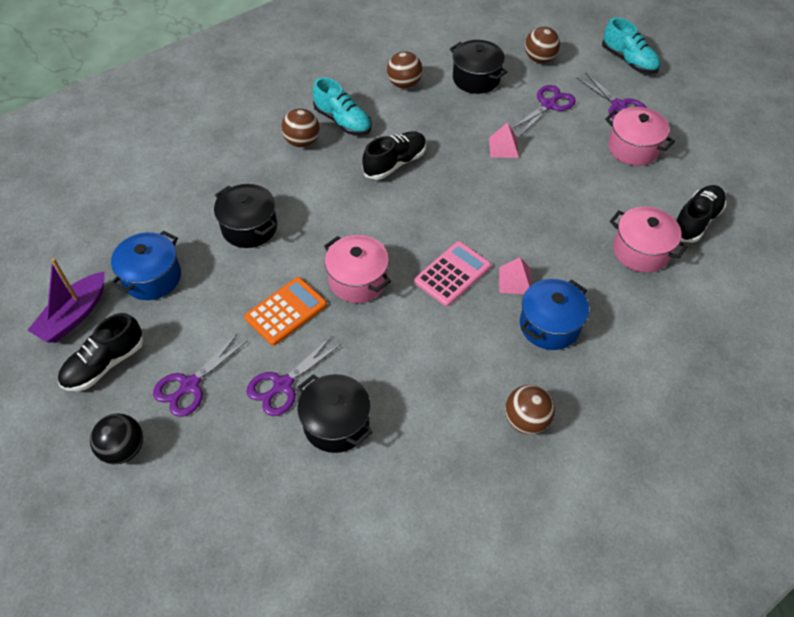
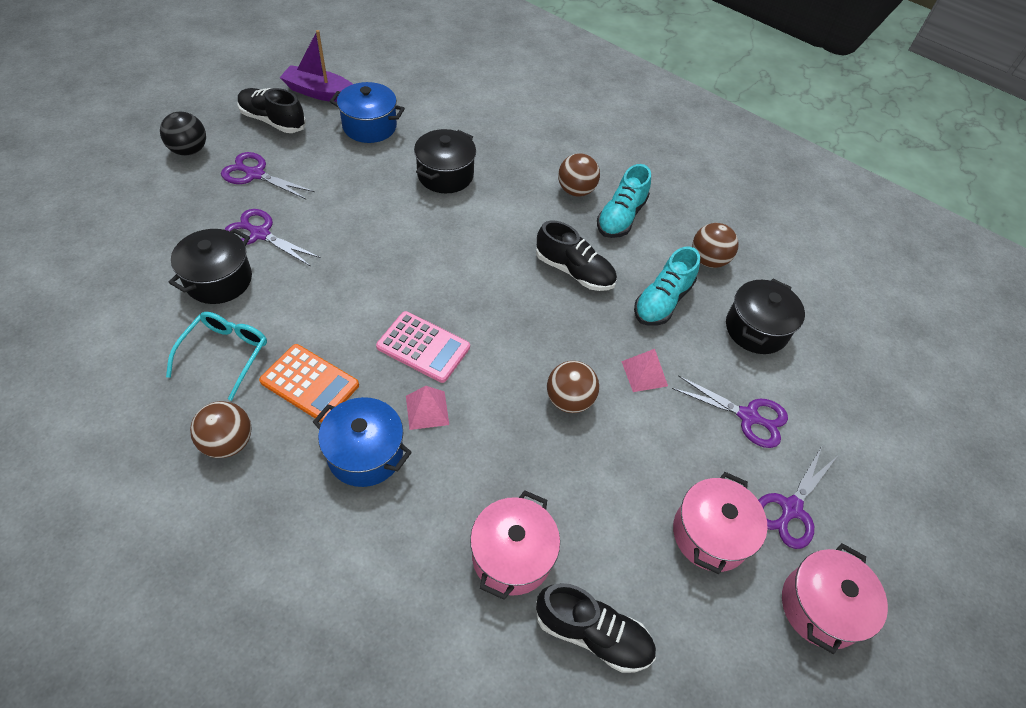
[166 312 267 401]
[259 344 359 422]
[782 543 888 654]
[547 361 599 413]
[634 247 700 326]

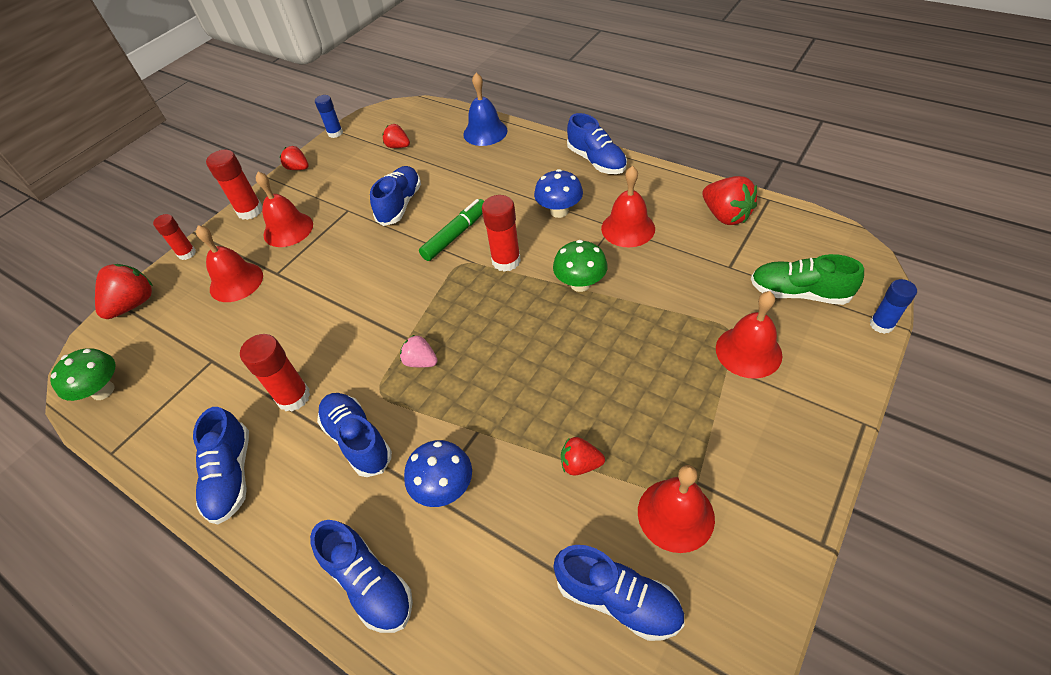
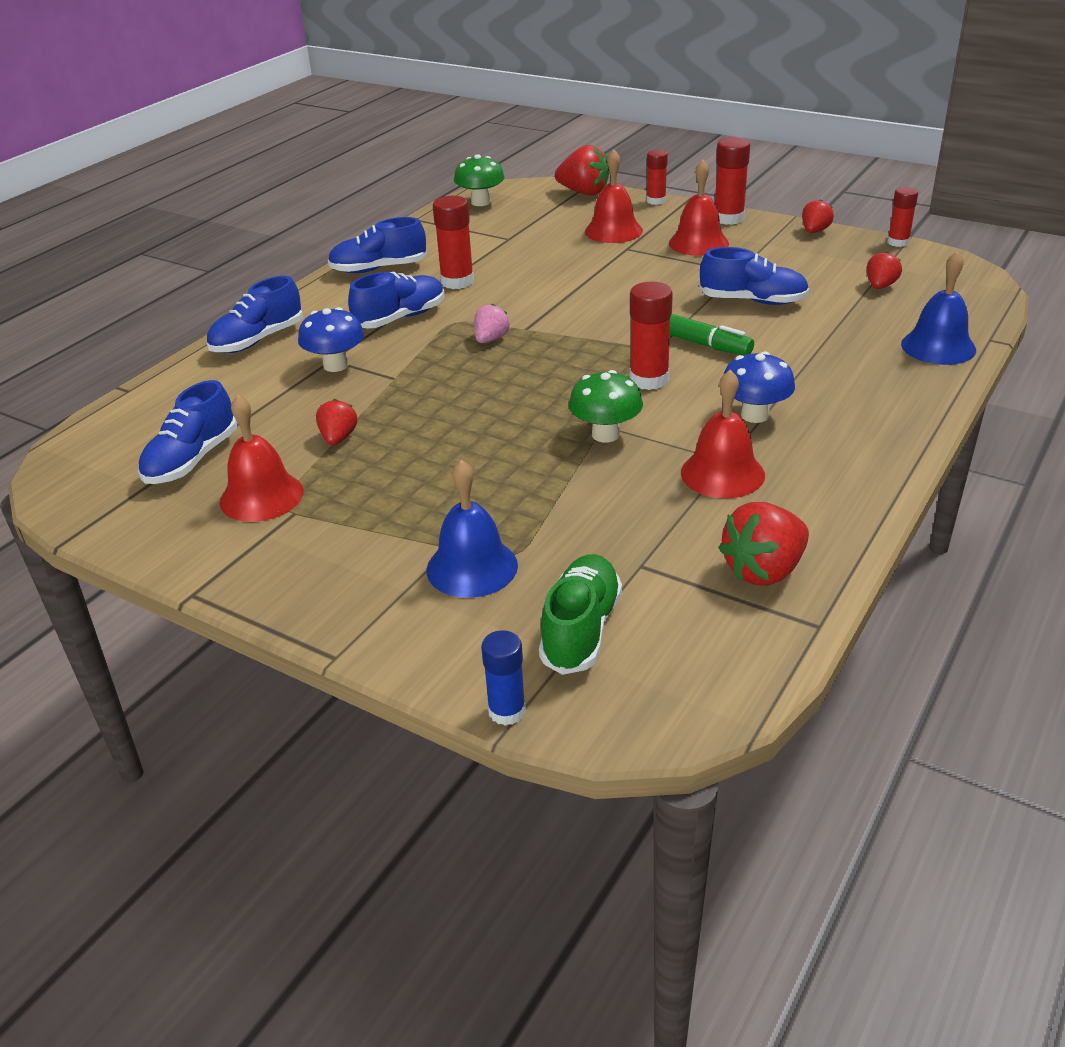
[567 113 627 174] (first image)
[888 187 918 247]
[426 459 518 598]

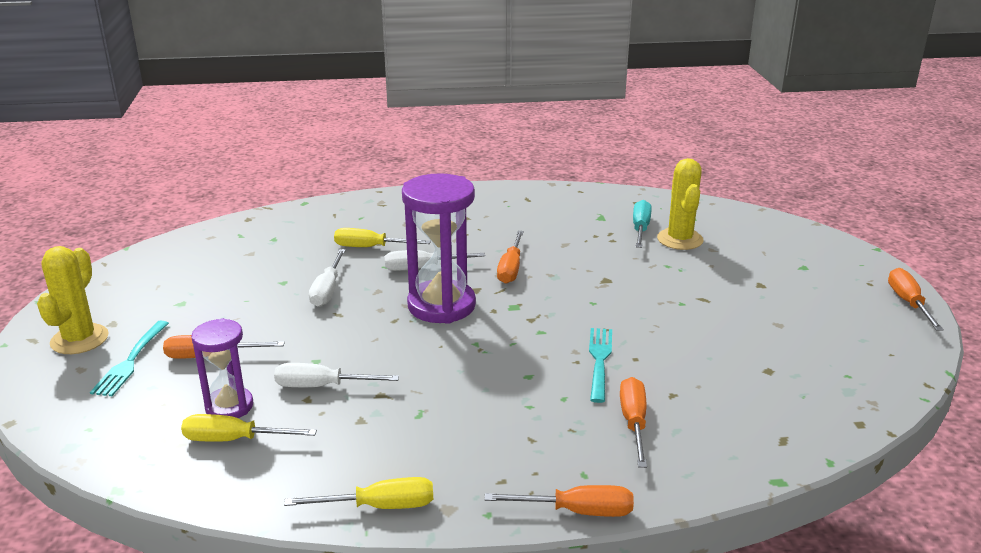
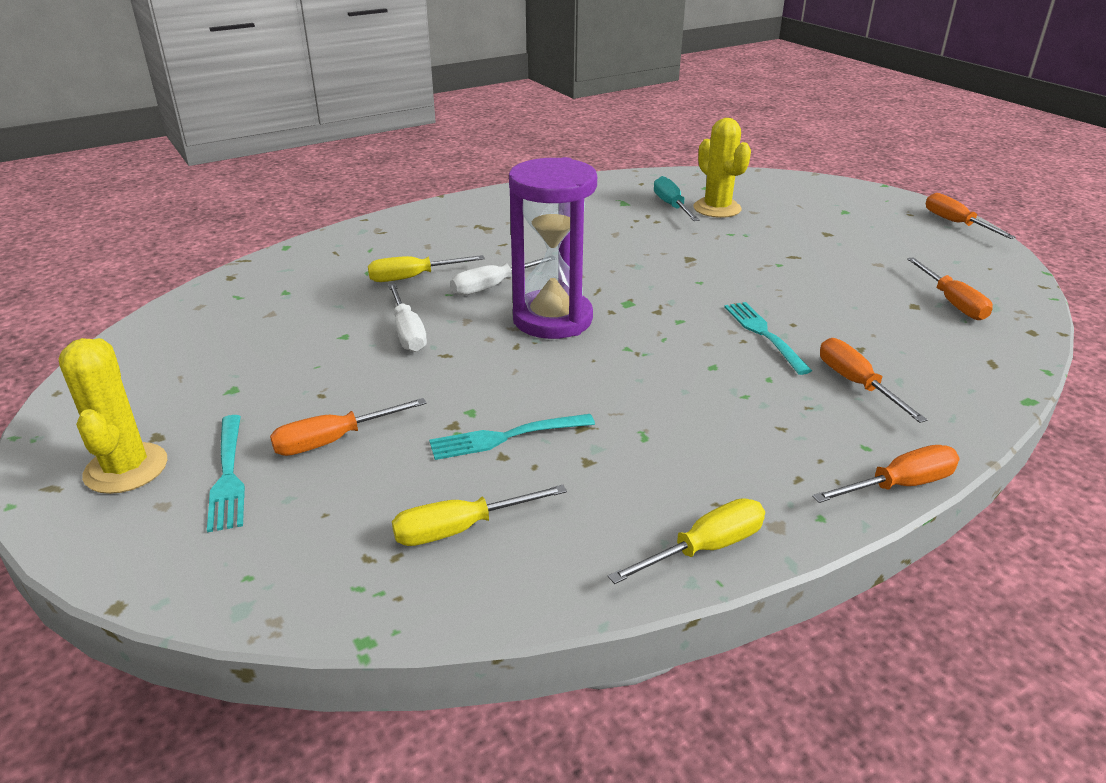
[191 318 253 418] (first image)
[907 257 993 320]
[429 414 595 460]

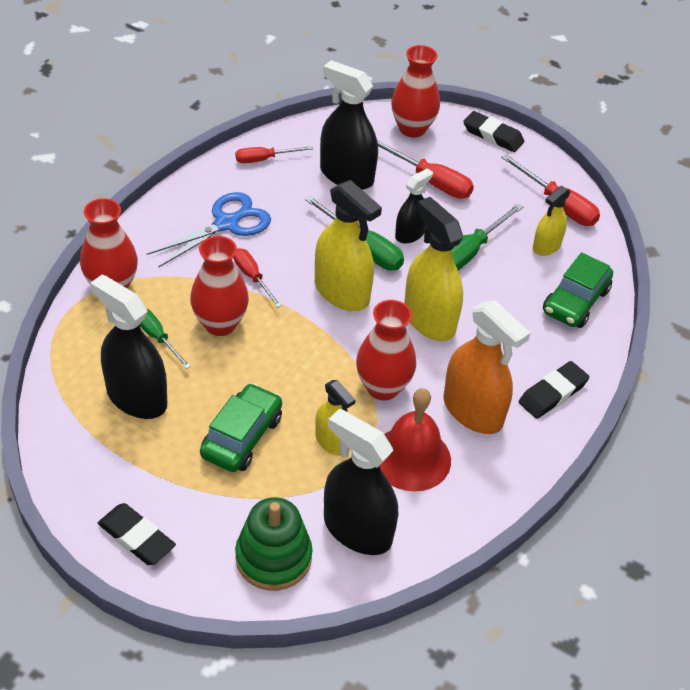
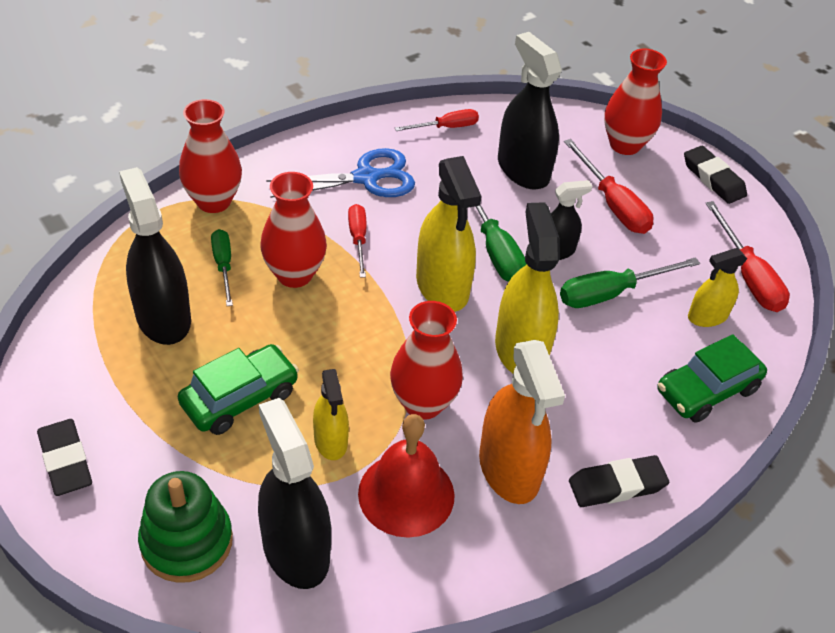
[395 109 479 131]

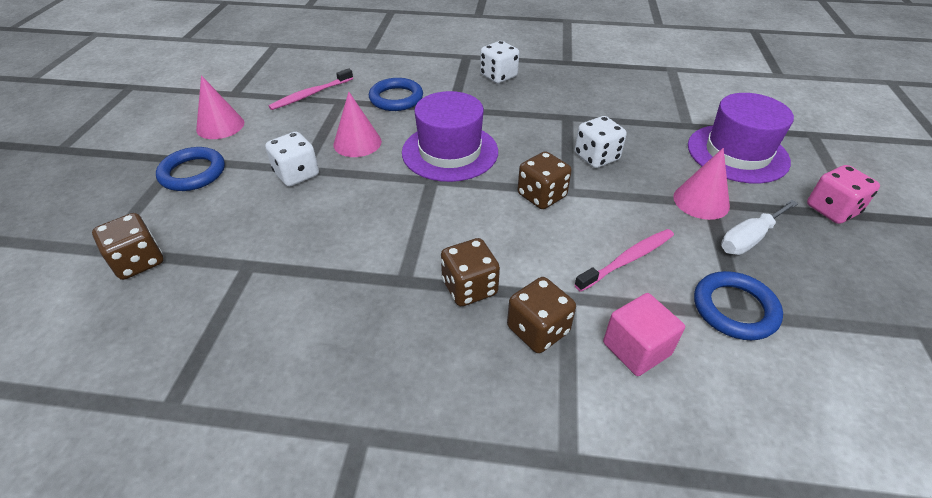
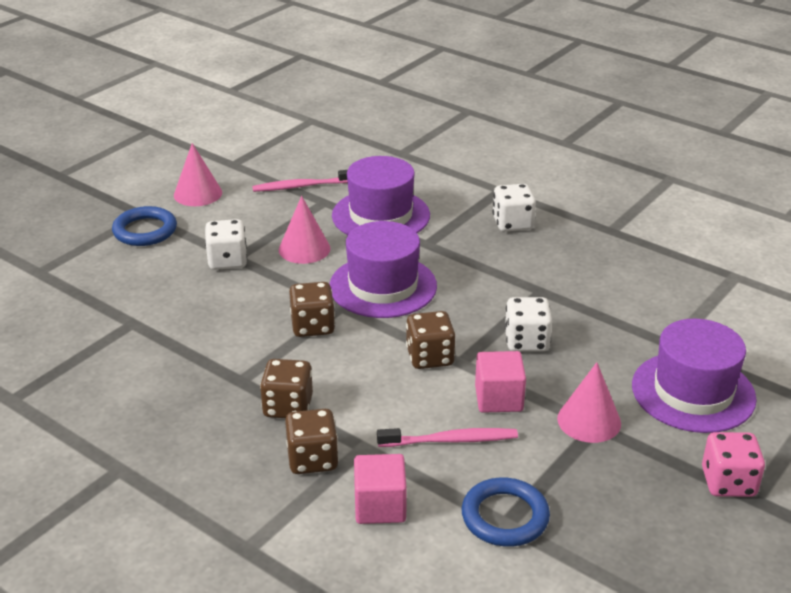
[721 200 798 255] (first image)
[475 351 526 413]
[289 282 335 337]
[332 156 430 235]

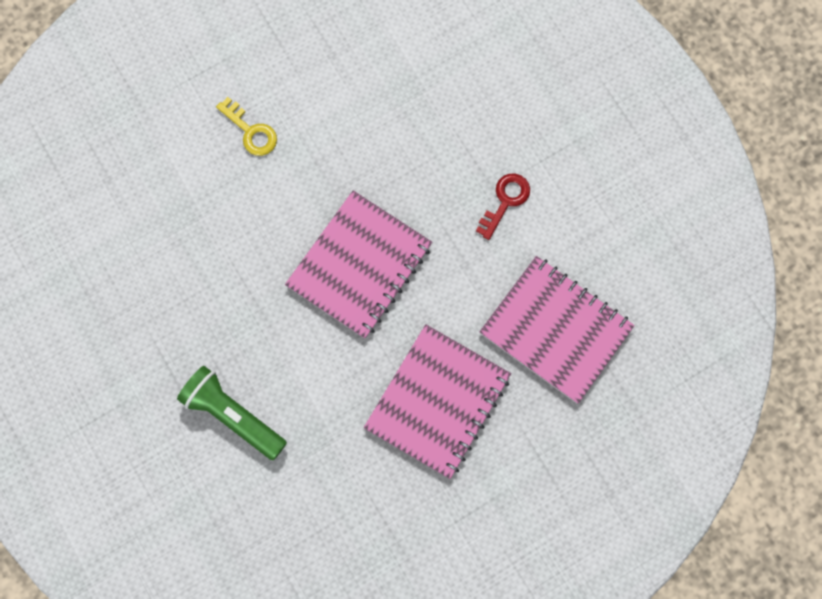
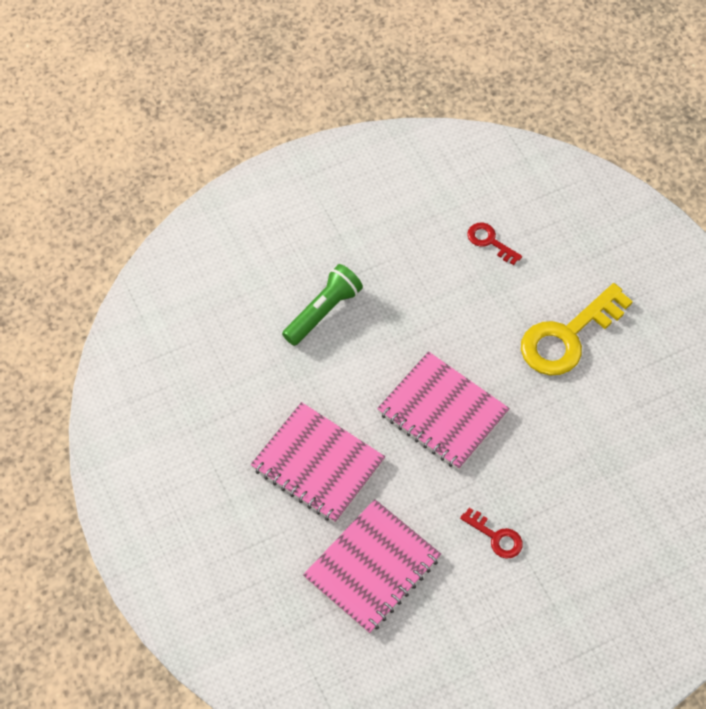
[467 222 522 265]
[521 283 633 375]

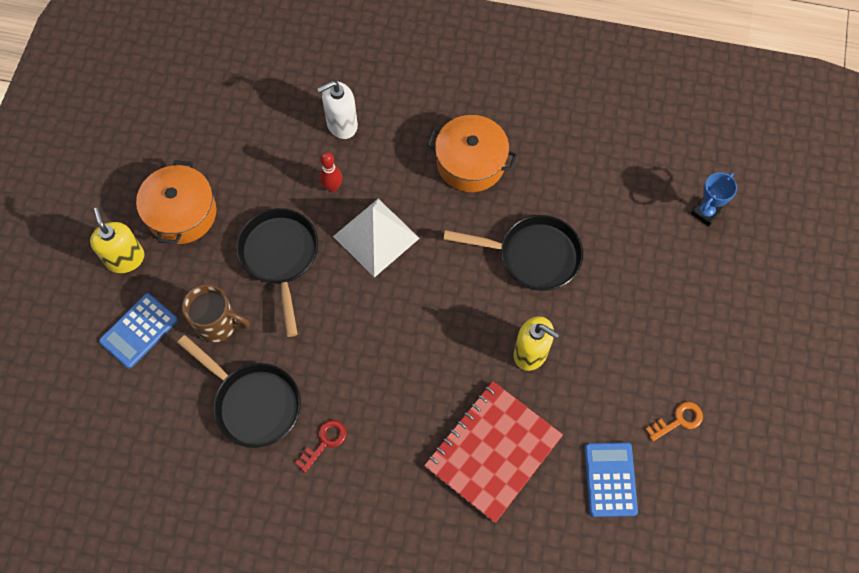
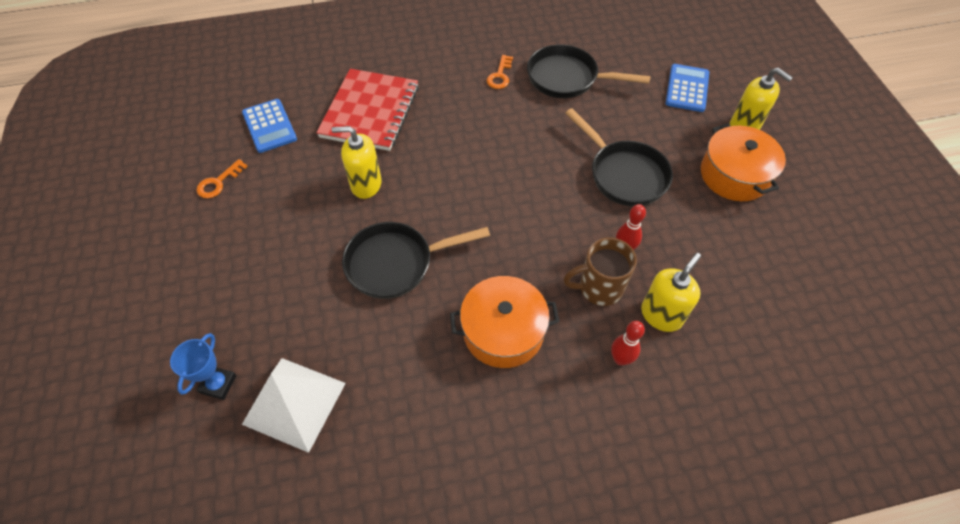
[611 321 645 366]
[563 237 637 306]
[242 358 346 453]
[486 55 513 89]
[641 253 701 332]

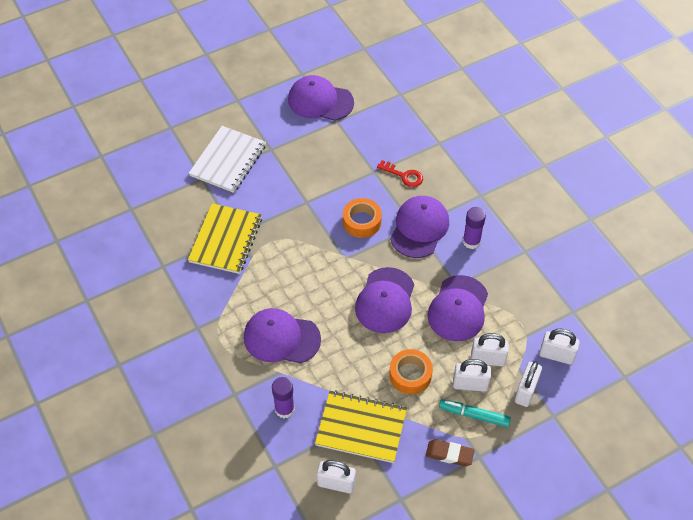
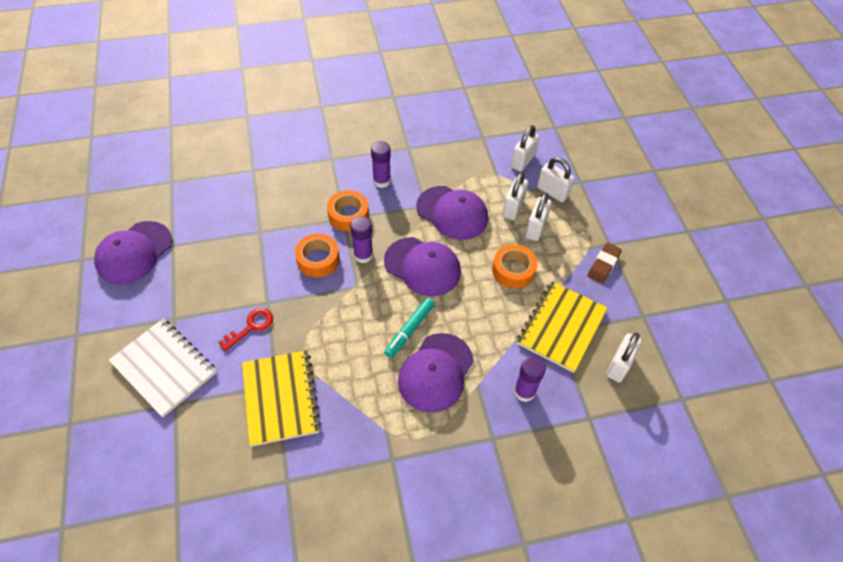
[350 216 373 263]
[218 308 273 351]
[384 298 434 358]
[327 190 369 231]
[242 350 321 447]

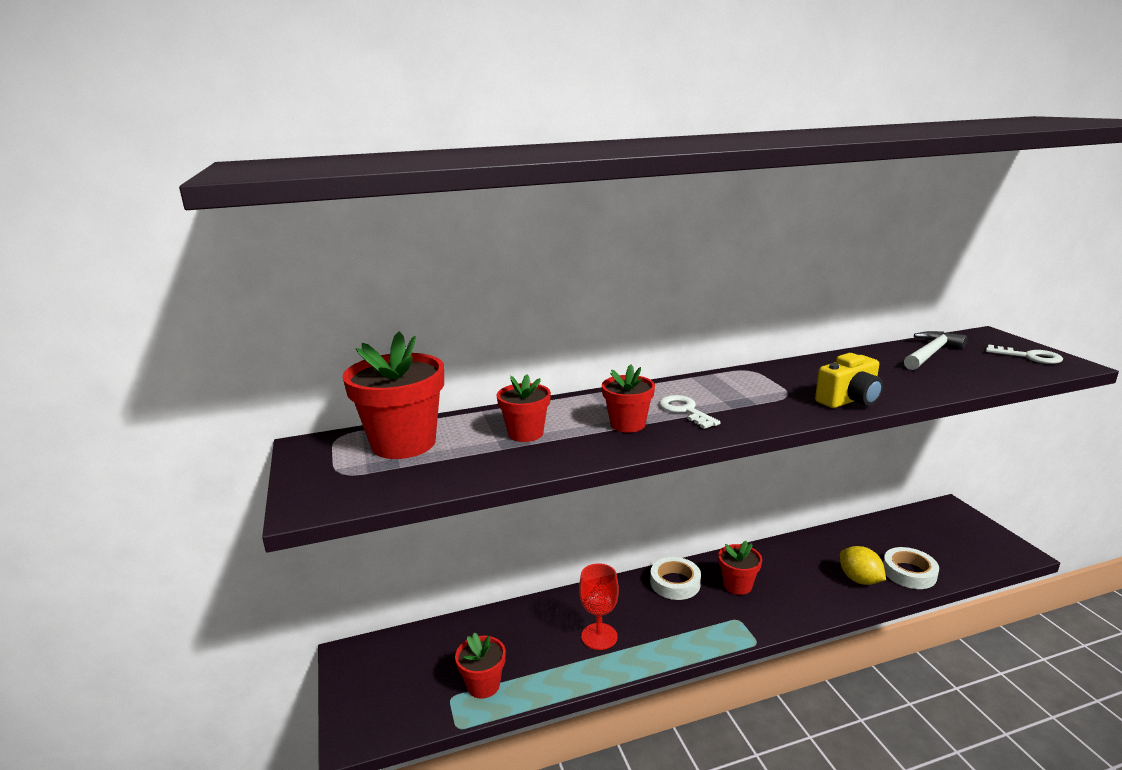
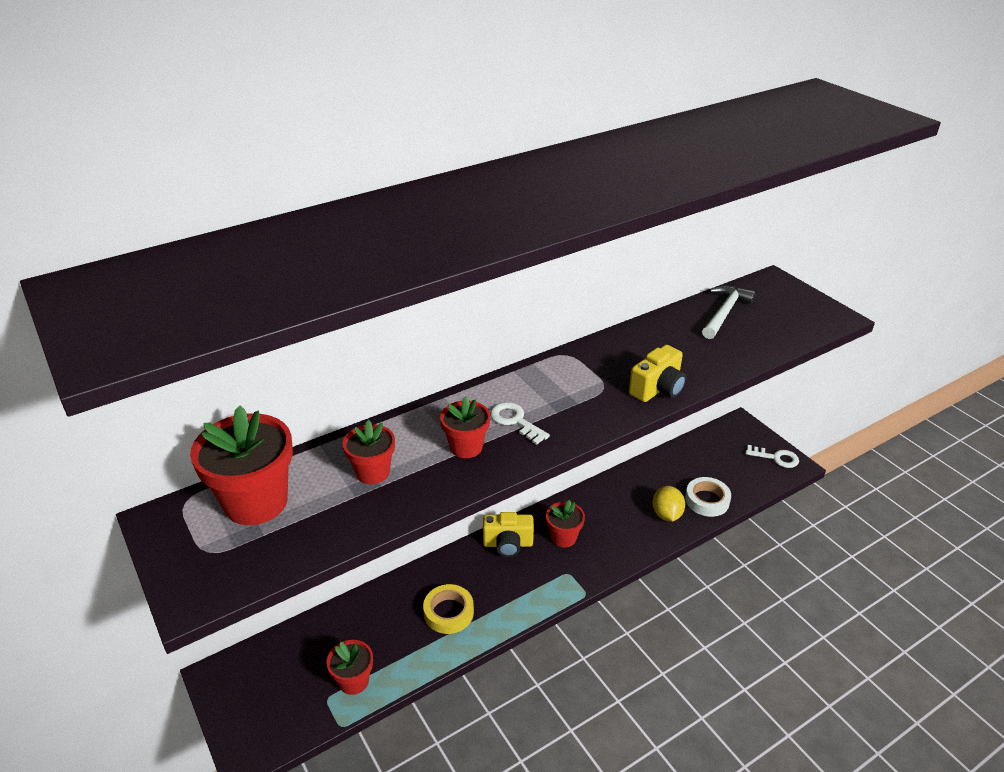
[746 445 799 468]
[423 584 474 634]
[483 512 534 557]
[653 486 685 522]

